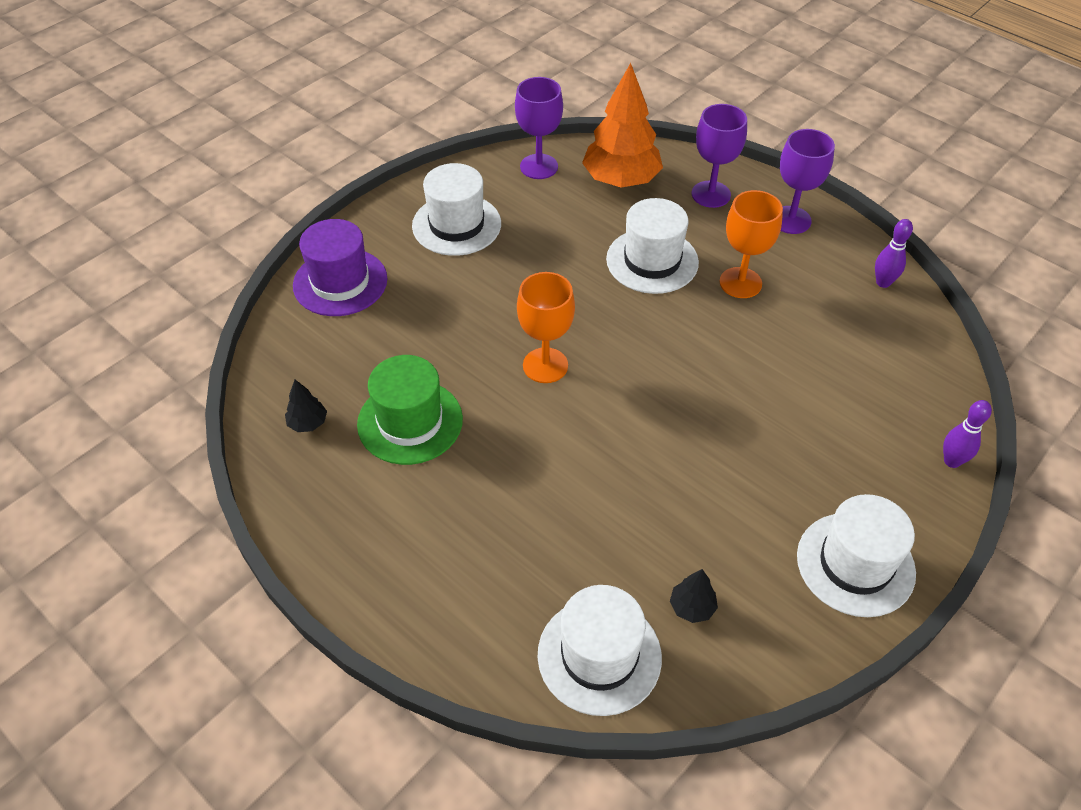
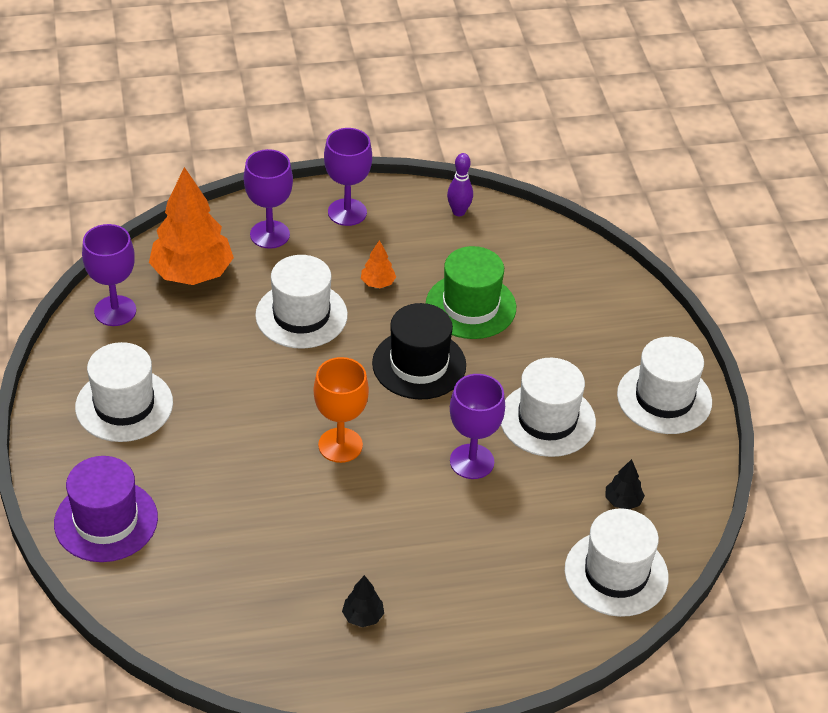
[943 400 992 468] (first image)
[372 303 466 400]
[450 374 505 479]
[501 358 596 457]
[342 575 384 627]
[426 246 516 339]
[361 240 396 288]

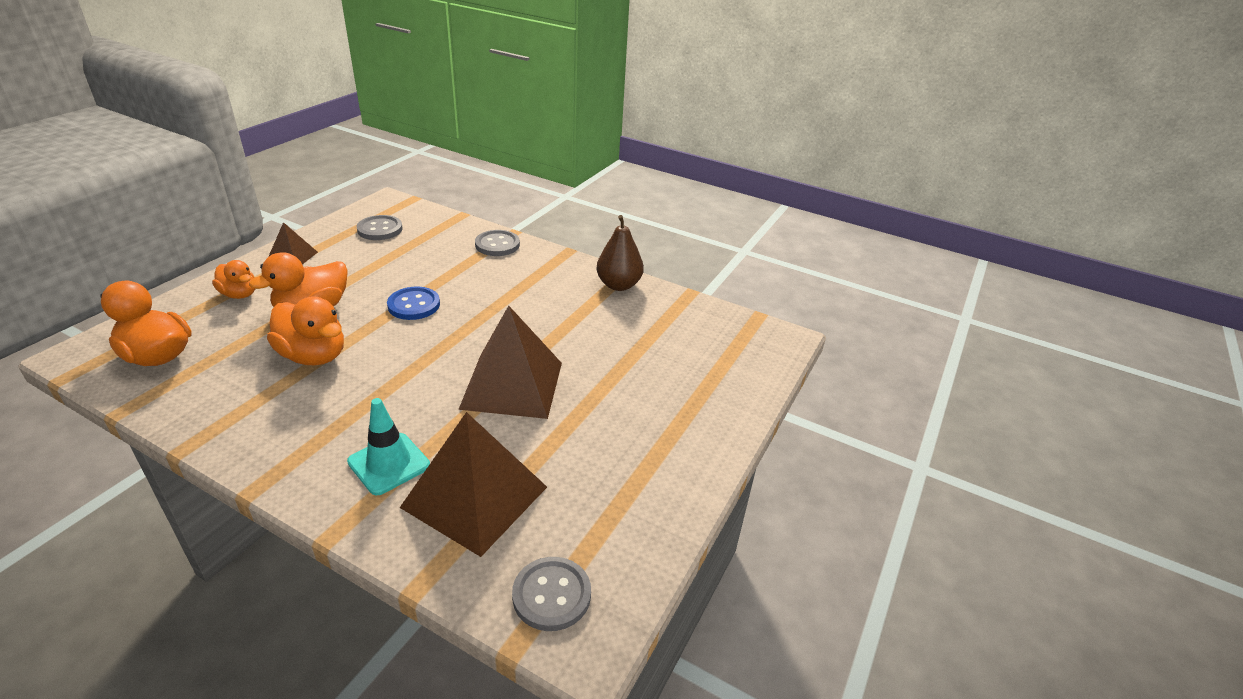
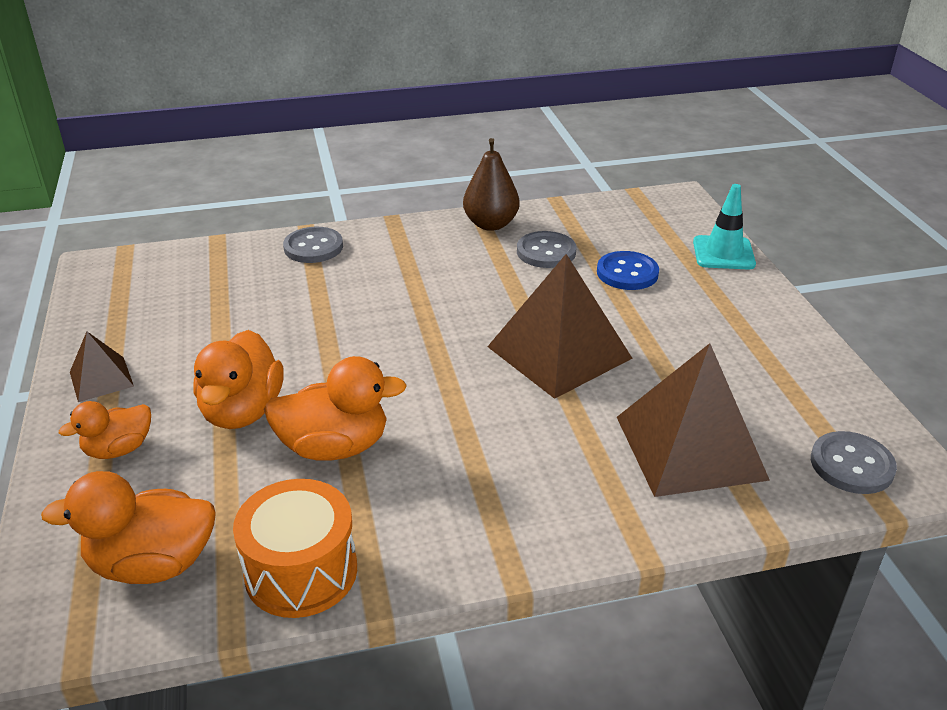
[233 479 357 618]
[693 184 756 270]
[517 231 576 268]
[597 251 659 290]
[59 401 151 459]

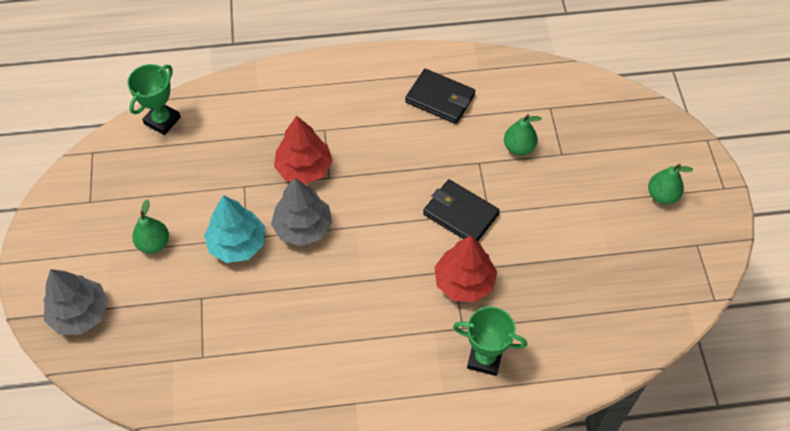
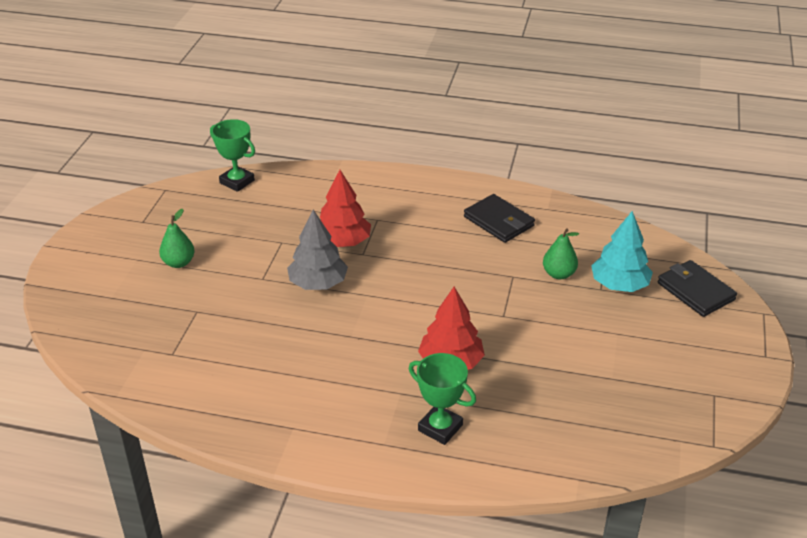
[43 269 108 335] (first image)
[648 164 693 204] (first image)
[591 211 653 292]
[658 260 737 317]
[210 119 255 192]

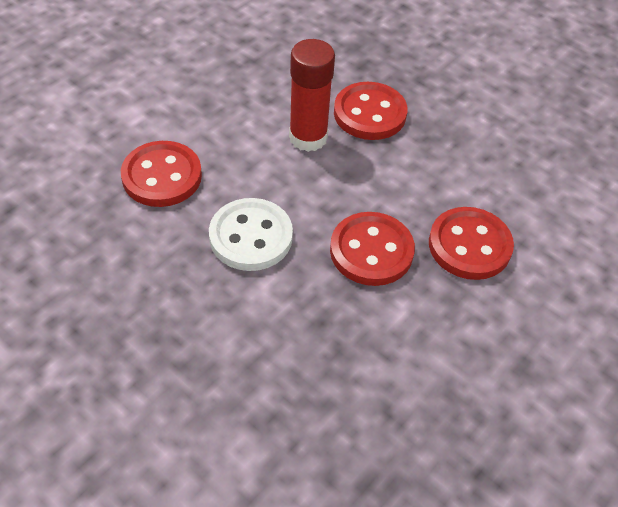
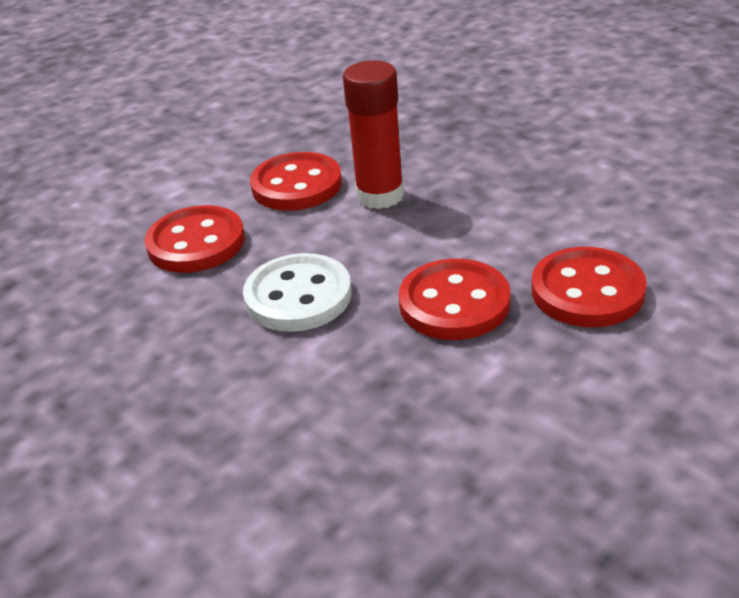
[250 152 342 211]

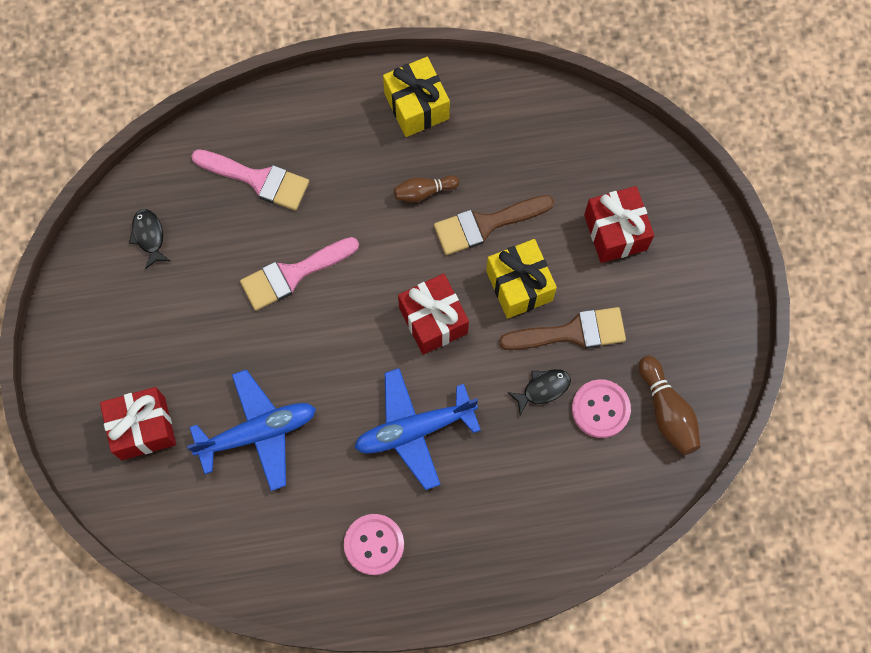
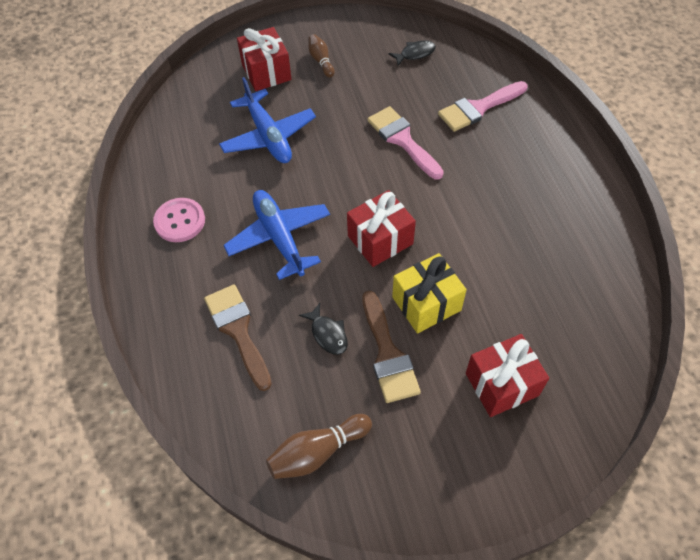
[383 57 450 137] (first image)
[572 379 631 438] (first image)
[308 34 335 77]
[204 285 272 391]
[438 81 528 132]

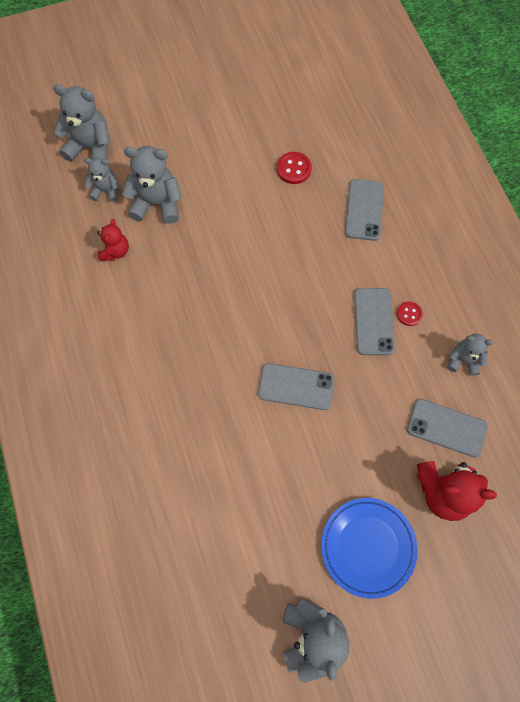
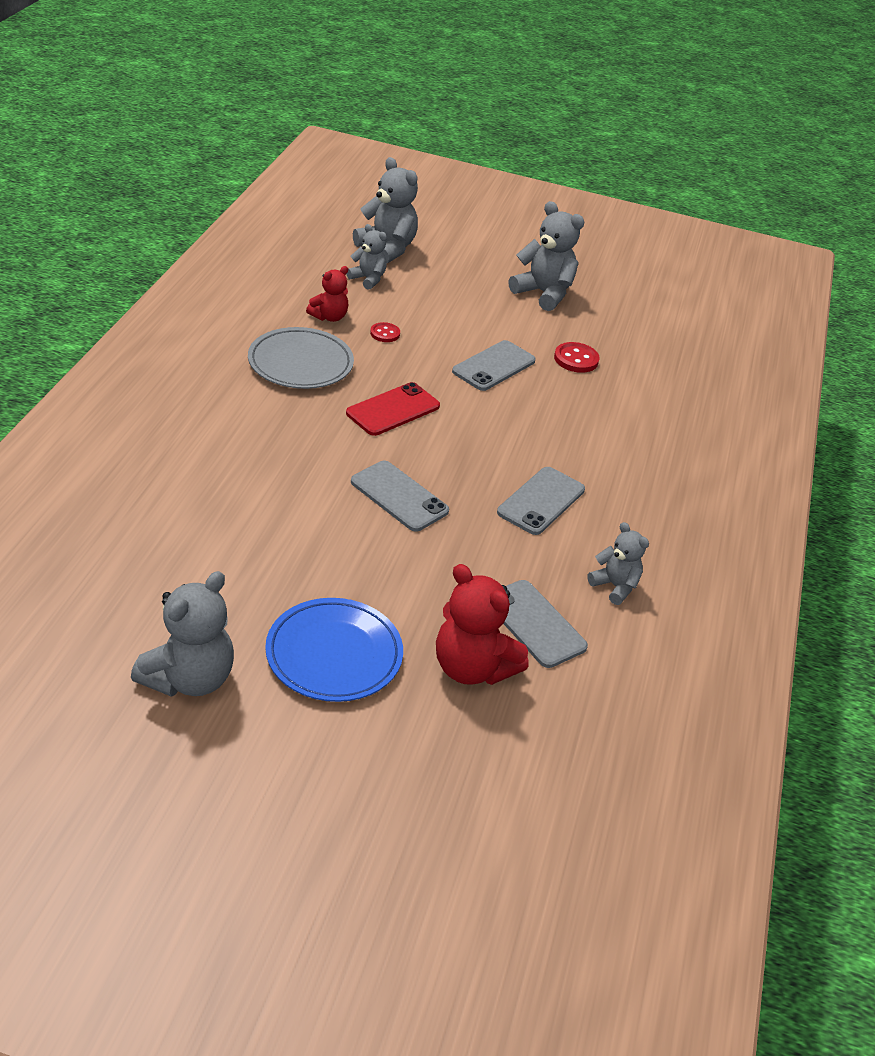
[248 327 354 389]
[346 382 440 436]
[509 201 584 311]
[452 340 536 391]
[370 322 400 342]

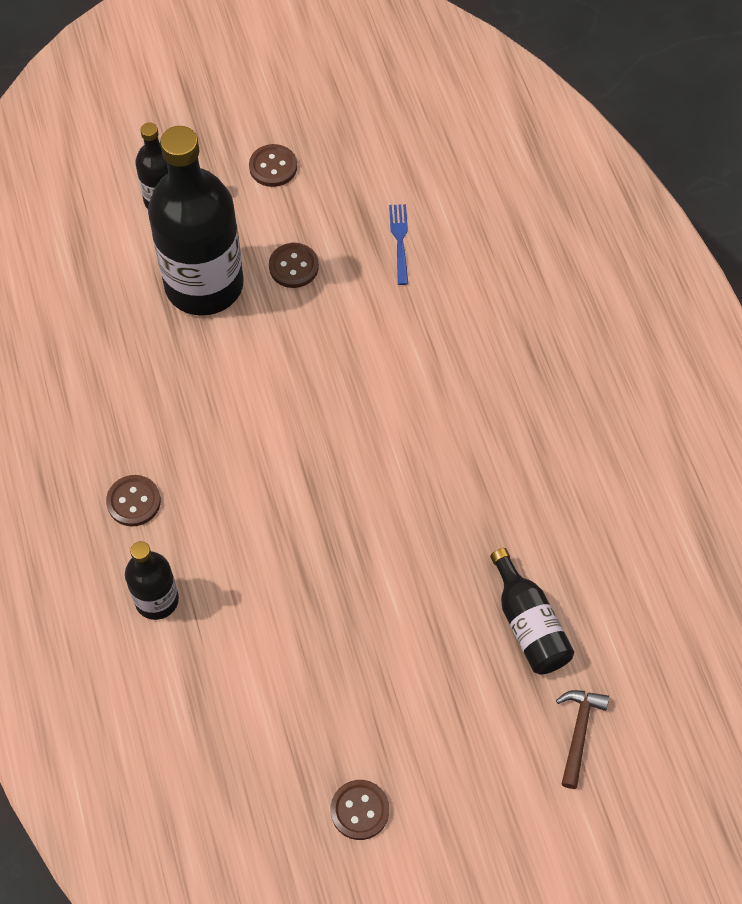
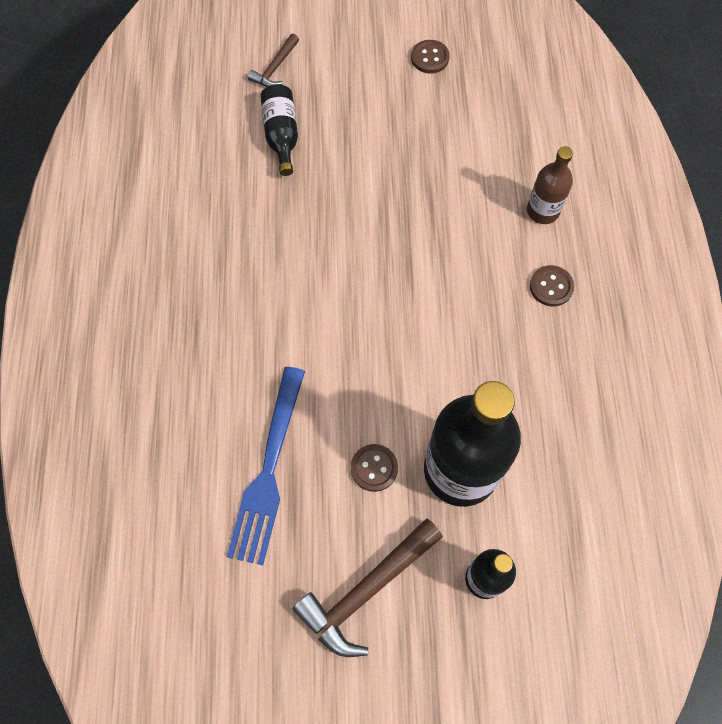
[292 519 443 657]
[527 146 573 224]
[227 367 305 565]

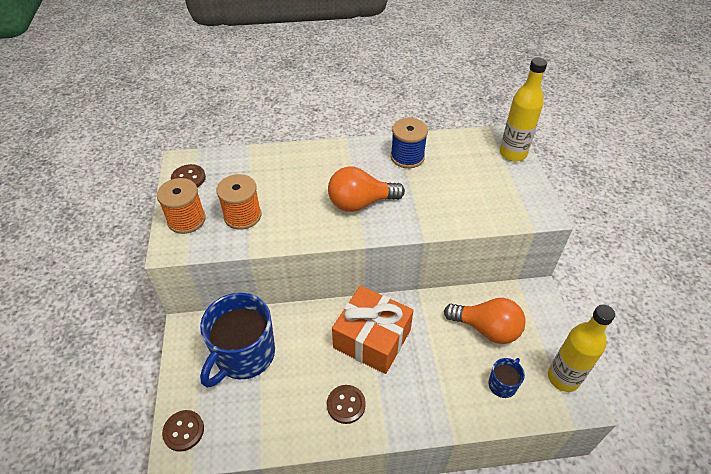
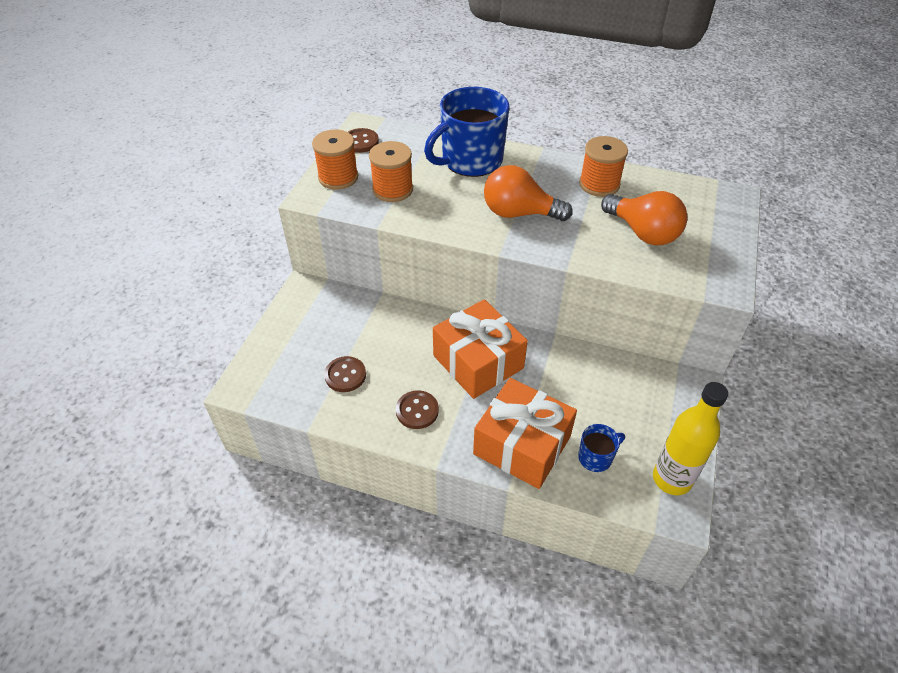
[500 58 547 161] (first image)
[473 378 577 489]
[324 356 366 392]
[424 87 510 177]
[601 191 687 245]
[579 136 628 197]

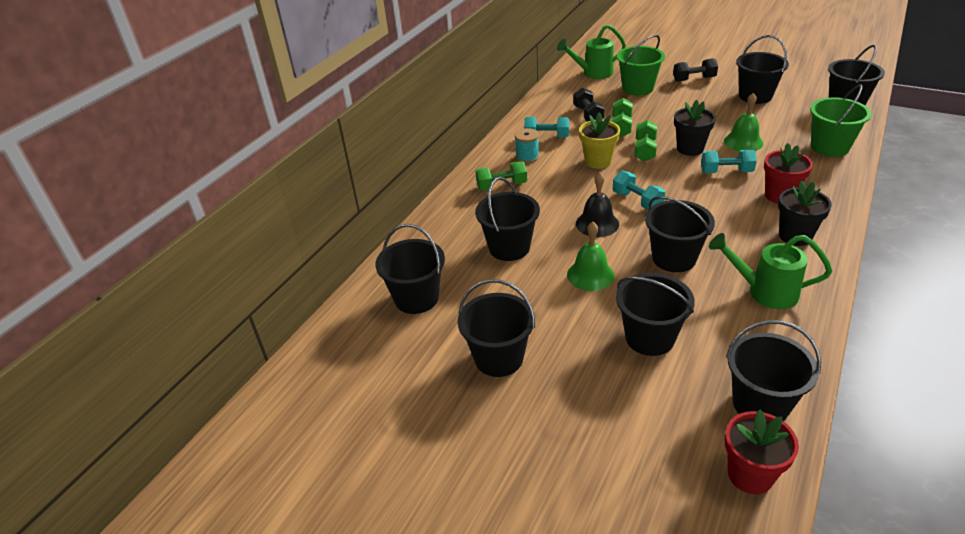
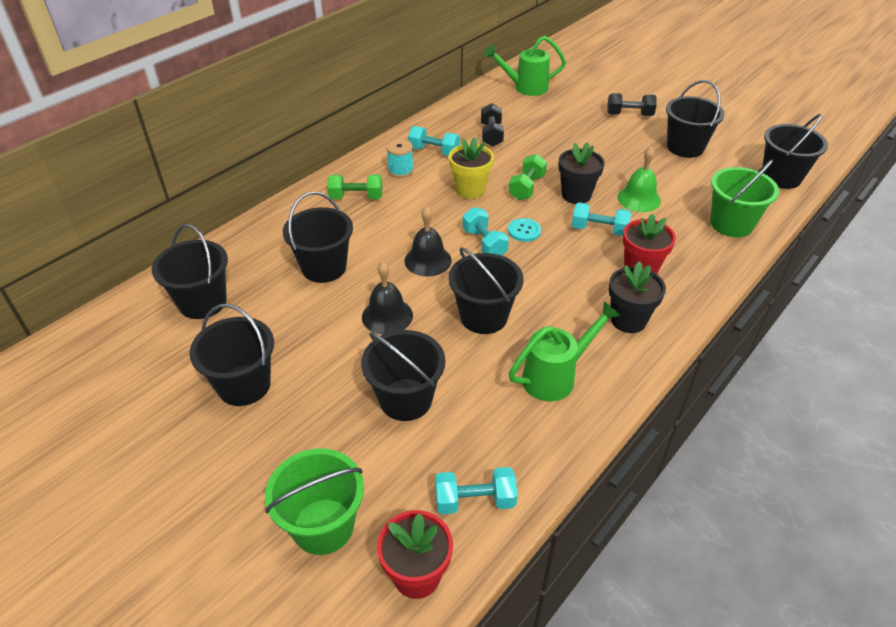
[612 98 633 137] (first image)
[508 218 541 242]
[265 448 364 555]
[435 467 518 514]
[362 262 413 335]
[509 301 621 401]

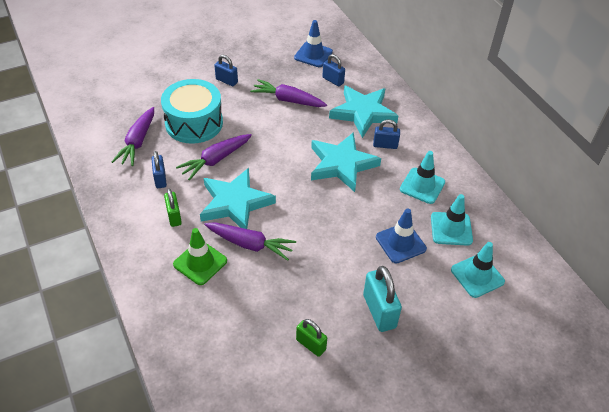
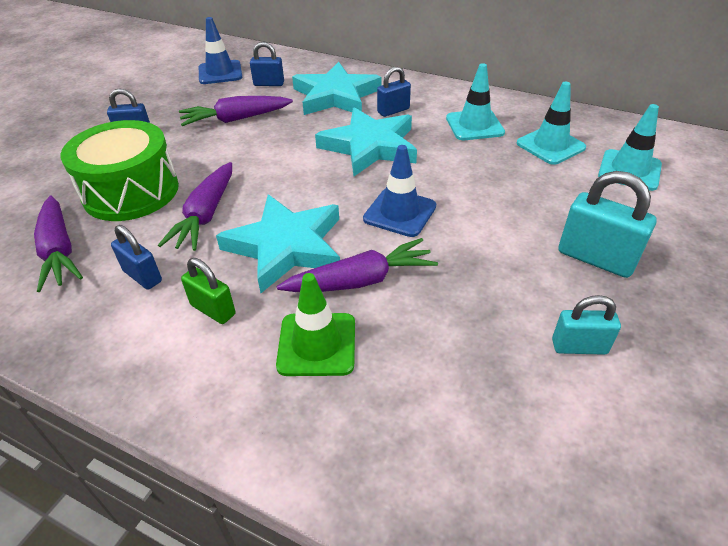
[363 145 436 237]
[61 120 179 221]
[552 295 621 355]

